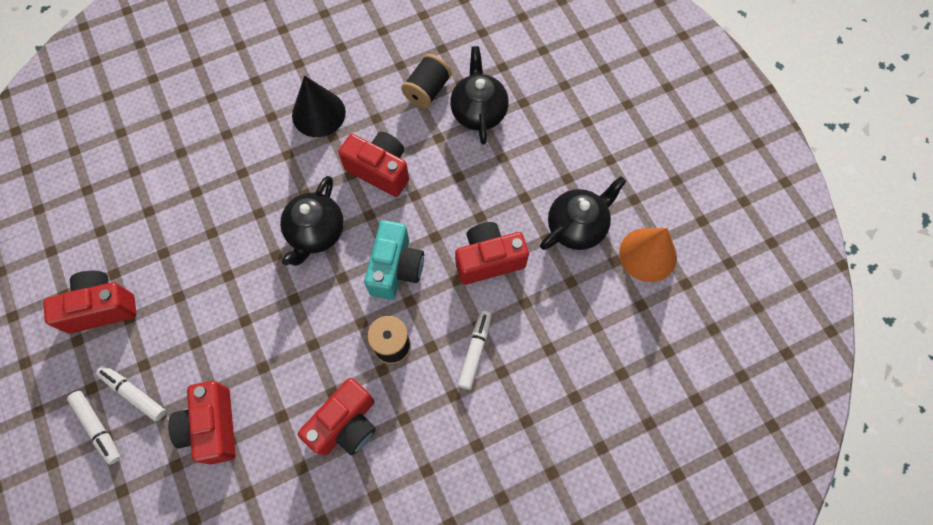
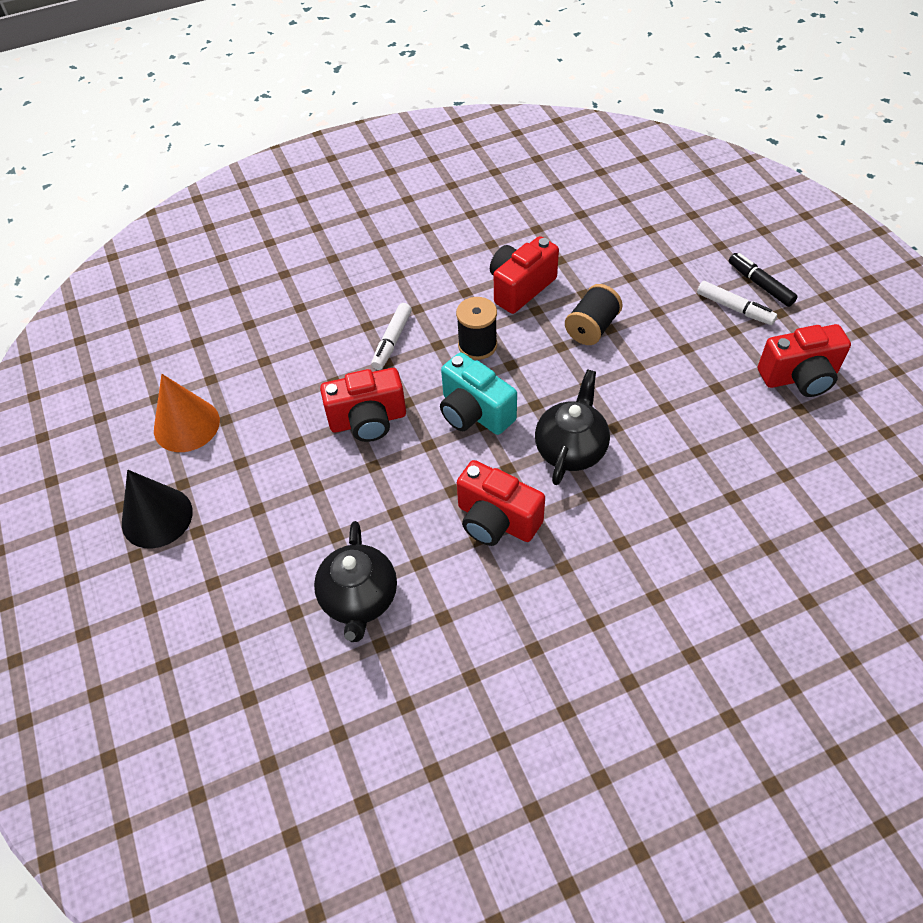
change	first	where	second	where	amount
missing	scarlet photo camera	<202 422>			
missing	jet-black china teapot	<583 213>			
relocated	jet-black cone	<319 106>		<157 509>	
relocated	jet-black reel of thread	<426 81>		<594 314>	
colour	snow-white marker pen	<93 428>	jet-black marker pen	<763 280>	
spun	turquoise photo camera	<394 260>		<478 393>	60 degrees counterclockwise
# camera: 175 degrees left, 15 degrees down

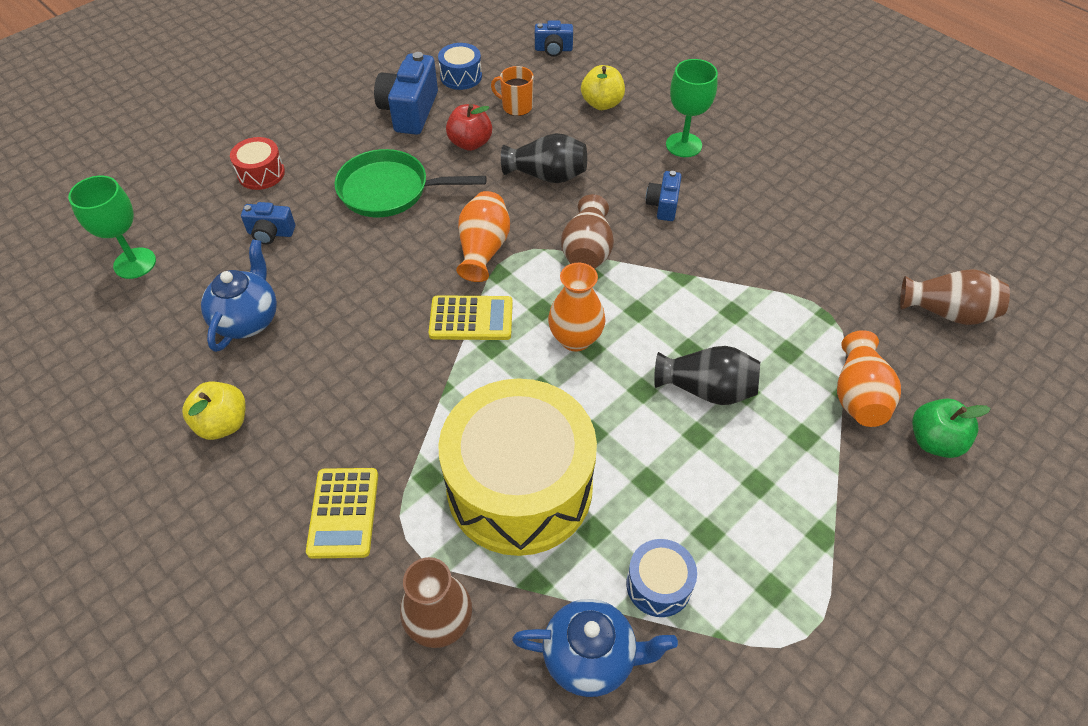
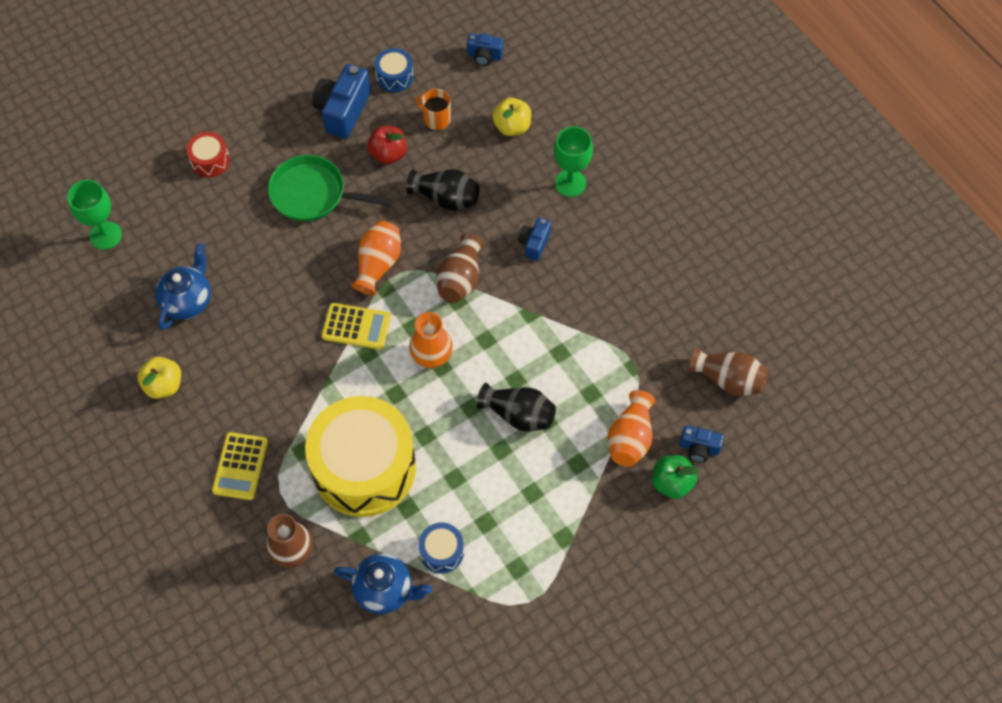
change	first	where	second	where	amount
relocated	royal blue photo camera	<268 223>		<702 443>	
# camera: 10 degrees right, 10 degrees up

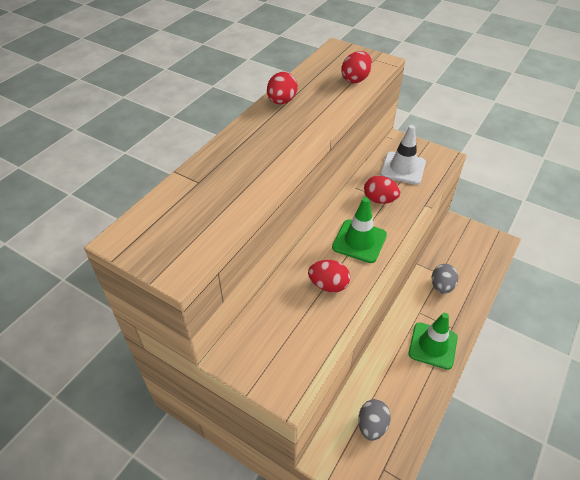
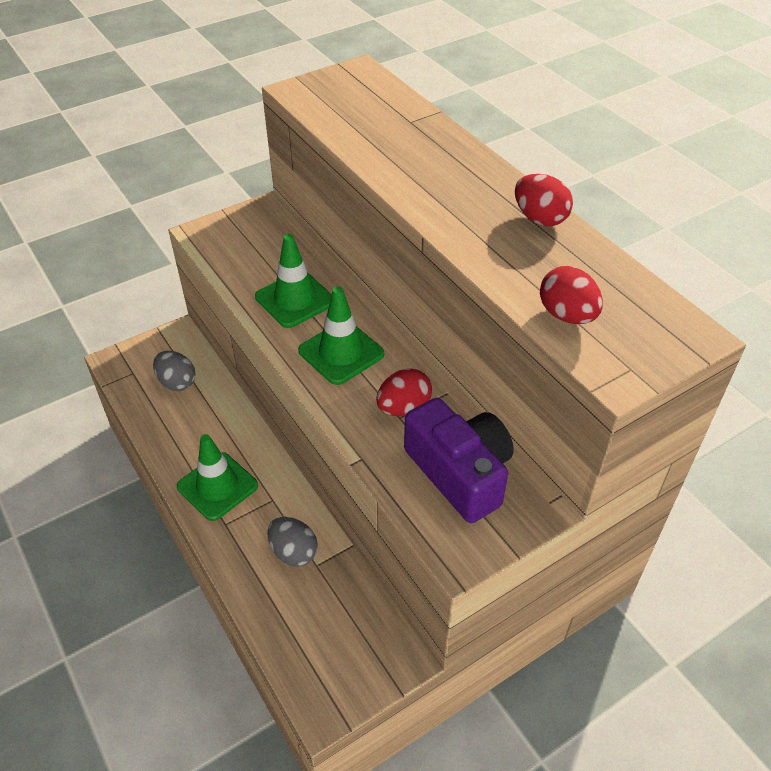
change	first	where	second	where	amount
exchanged	scarlet toy egg	<329 276>	emerald safety cone	<293 281>	
exchanged	snow-white safety cone	<403 155>	royal purple photo camera	<459 460>	
# camera: 115 degrees right, 0 degrees up

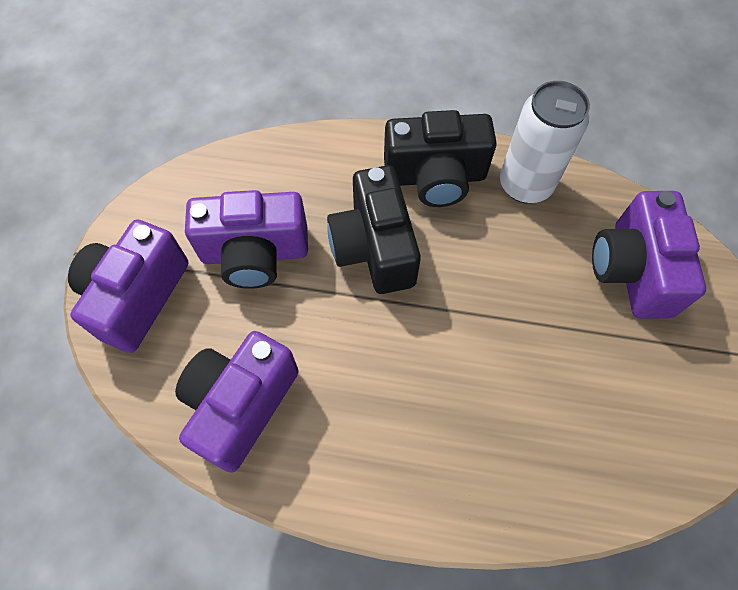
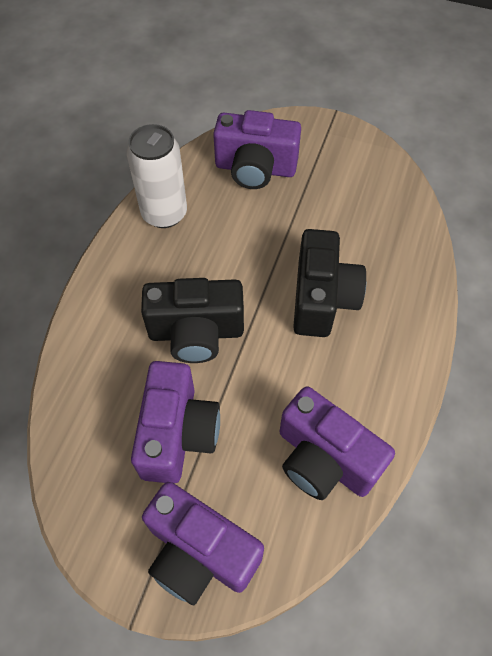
change	first	where	second	where	amount
relocated	jet-black photo camera	<440 158>		<329 283>	
# camera: 80 degrees left, 5 degrees down

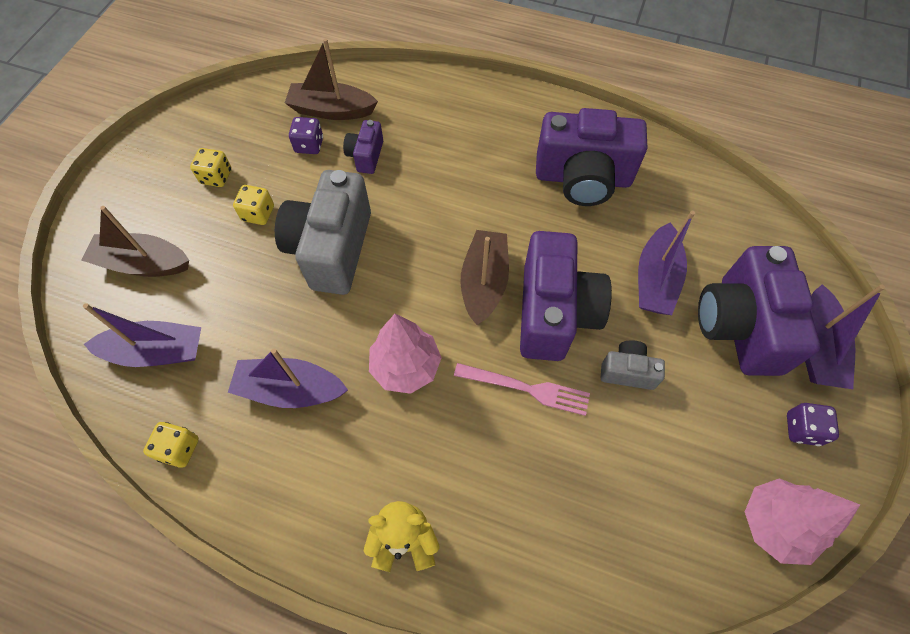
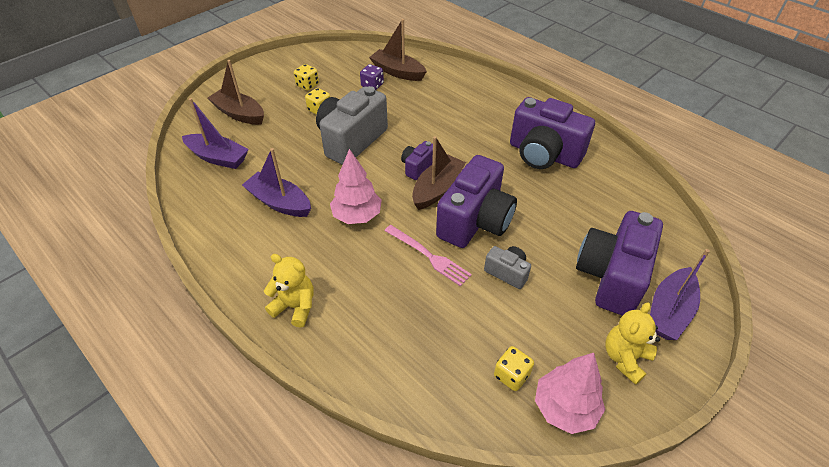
change	first	where	second	where	amount
missing	royal purple sailboat	<666 263>			
relocated	golden dice	<171 445>		<514 368>	
relocated	royal purple photo camera	<363 147>		<417 160>	
exchanged	royal purple dice	<813 424>	golden stuffed bear	<632 344>	
# camera: 25 degrees right, 15 degrees down

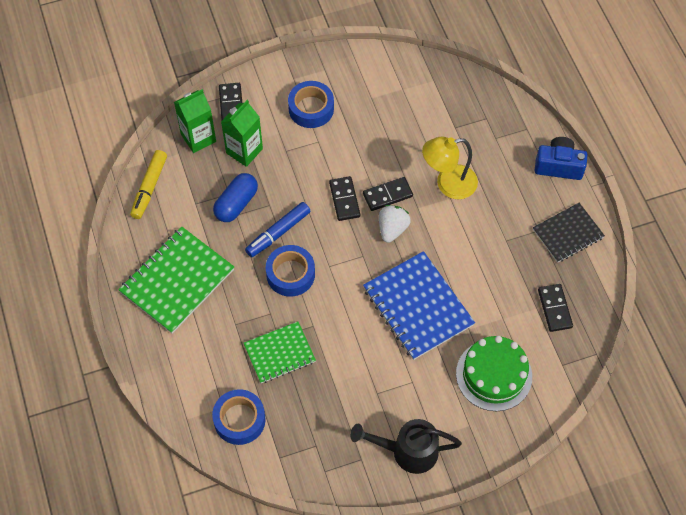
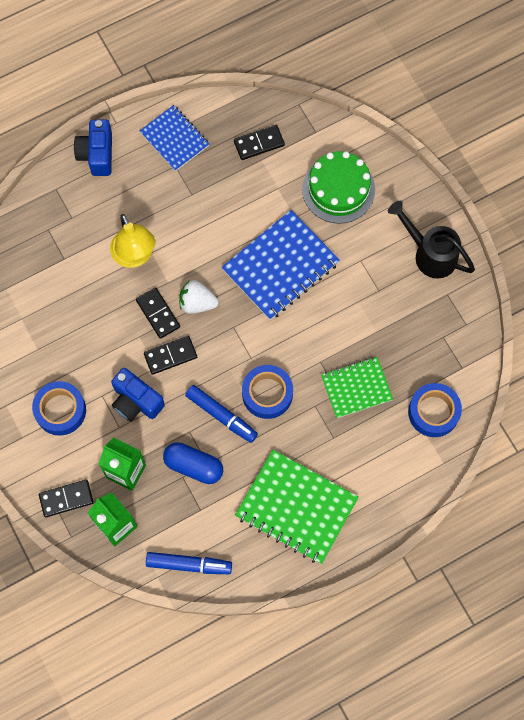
change	first	where	second	where	amount
appeared			royal blue photo camera	<138 395>	
colour	golden marker pen	<148 184>	royal blue marker pen	<189 563>	
colour	jet-black exercise book	<569 233>	royal blue exercise book	<174 138>	
spun	emerald exercise book	<280 352>		<357 387>	75 degrees counterclockwise
spun	jet-black watering can	<406 446>		<431 239>	135 degrees clockwise
# camera: 100 degrees left, 10 degrees up

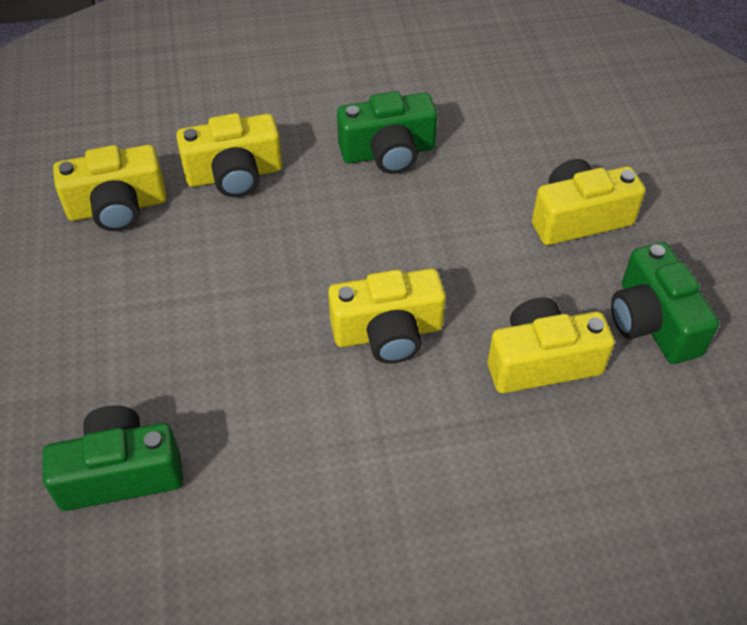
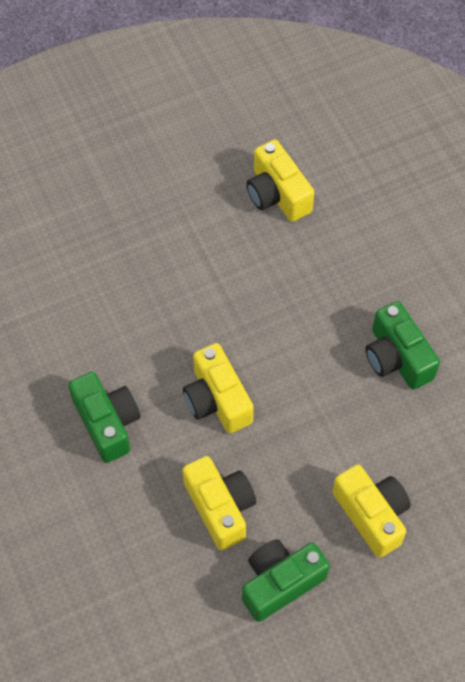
change	first	where	second	where	amount
missing	golden photo camera	<229 155>			
relocated	emerald photo camera	<112 458>		<104 417>	
# camera: 75 degrees right, 10 degrees up

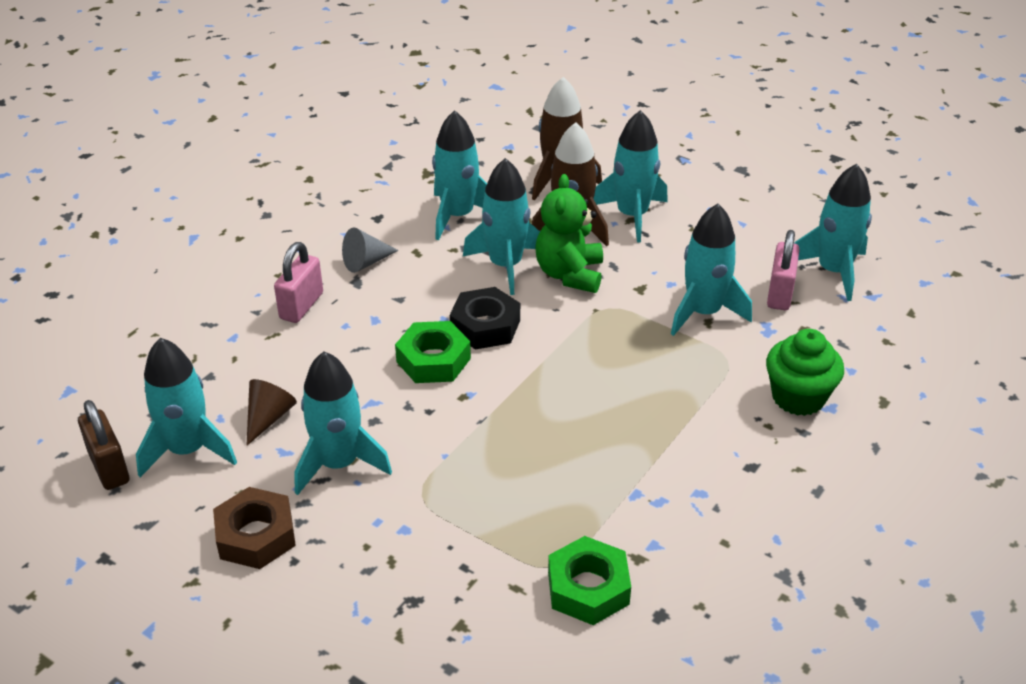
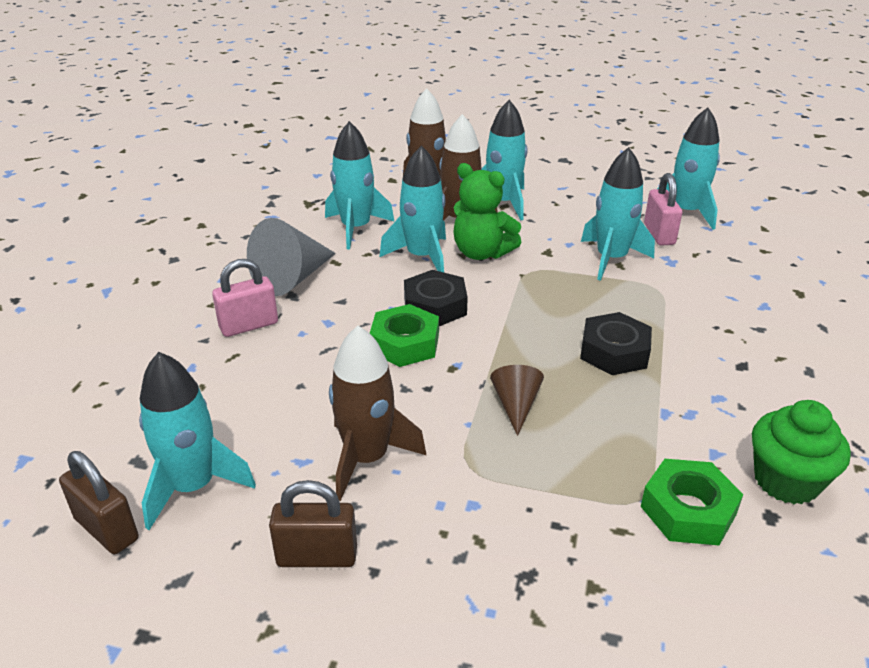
change	first	where	second	where	amount
appeared			jet-black hexagon nut	<616 343>	
relocated	brown cone	<272 412>		<517 400>	
relocated	emerald cupcake	<805 372>		<801 452>	
exchanged	brown hexagon nut	<254 528>	brown lock	<313 523>	
colour	turquoise spaceship	<343 423>	brown spaceship	<378 413>	
spun	rosy lock	<298 282>		<245 298>	60 degrees clockwise
spun	emerald stuffed bear	<569 233>		<487 211>	45 degrees counterclockwise
size	gray cone	<370 250>		<291 257>	x1.74
# camera: 20 degrees left, 5 degrees down

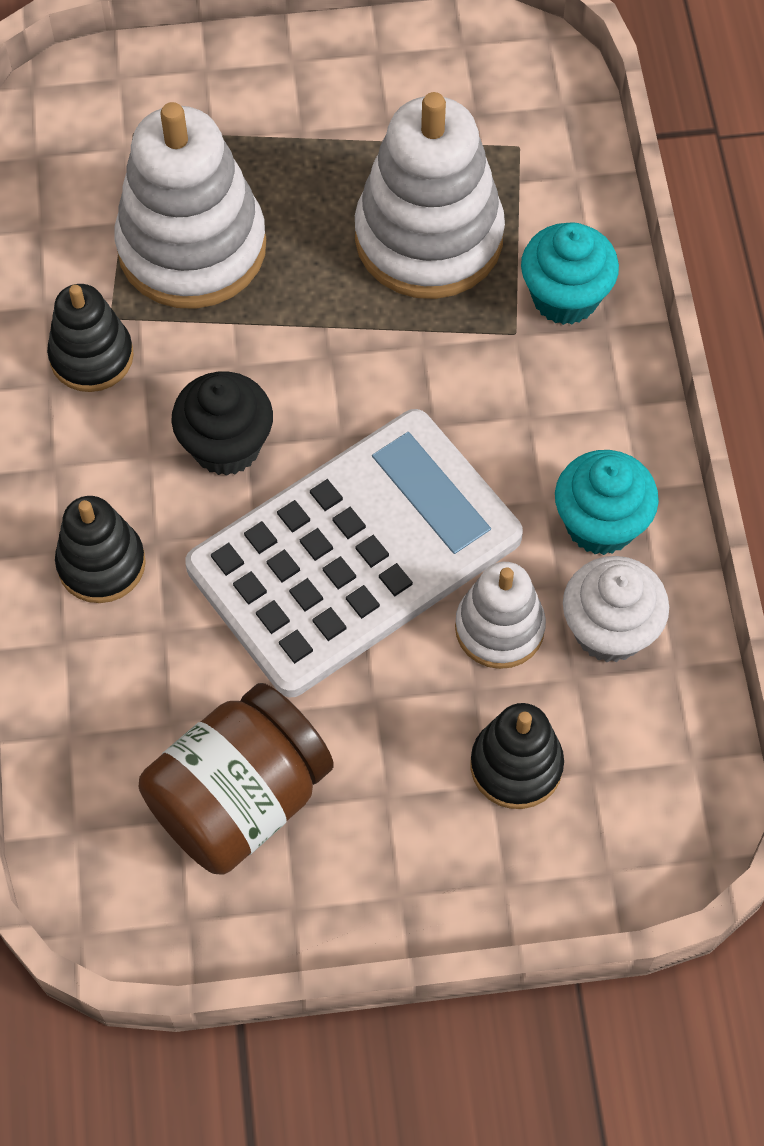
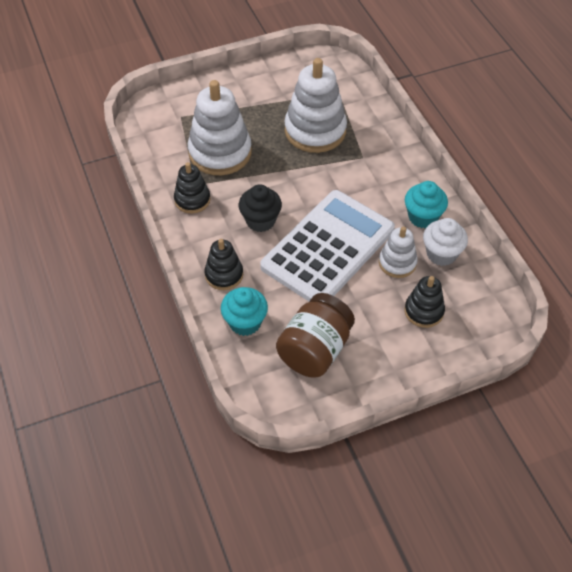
change	first	where	second	where	amount
relocated	turquoise cupcake	<570 273>		<244 311>	
# camera: 15 degrees left, 10 degrees down

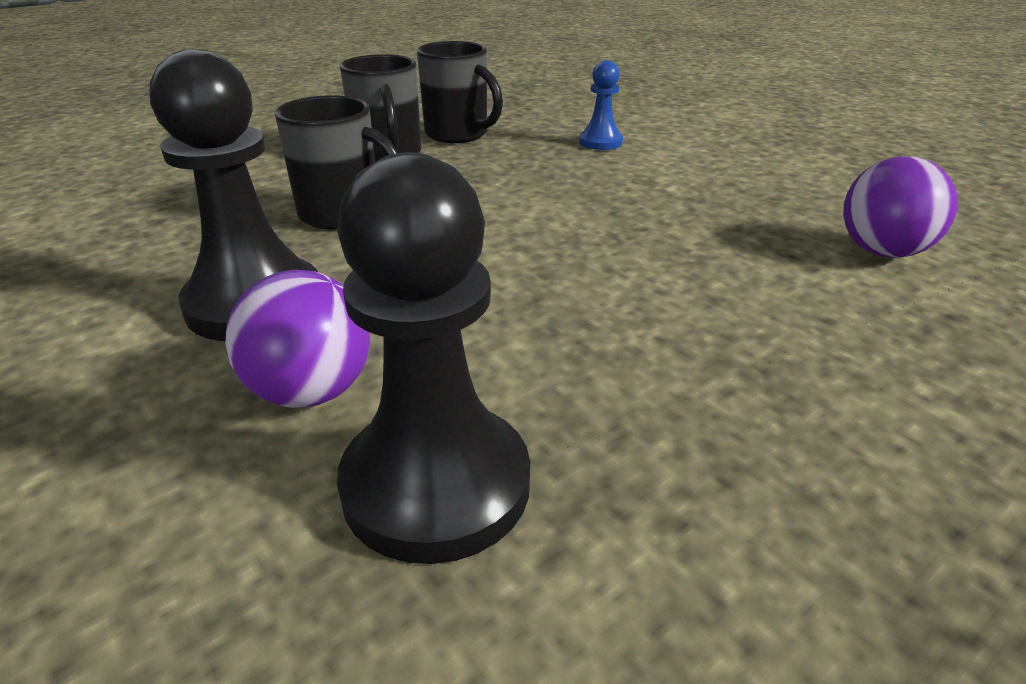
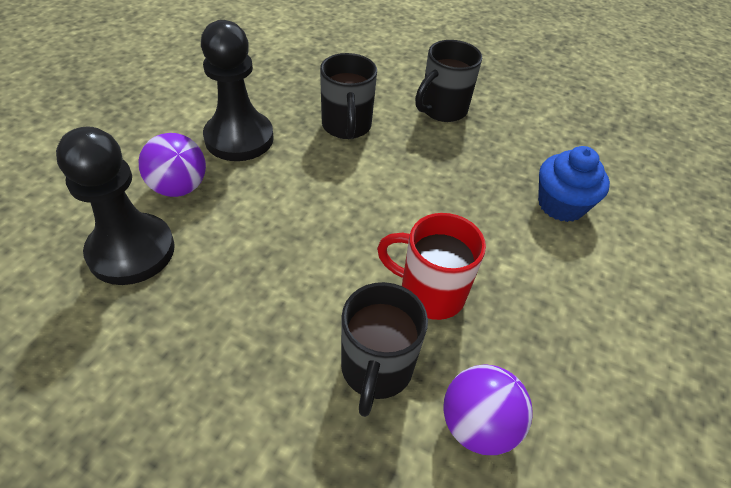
change	first	where	second	where	amount
appeared			scarlet coffee mug	<431 266>	
relocated	jet-black coffee mug	<460 92>		<384 349>	
exchanged	royal blue game pawn	<601 105>	royal blue cupcake	<574 184>	
# camera: 60 degrees right, 15 degrees up

